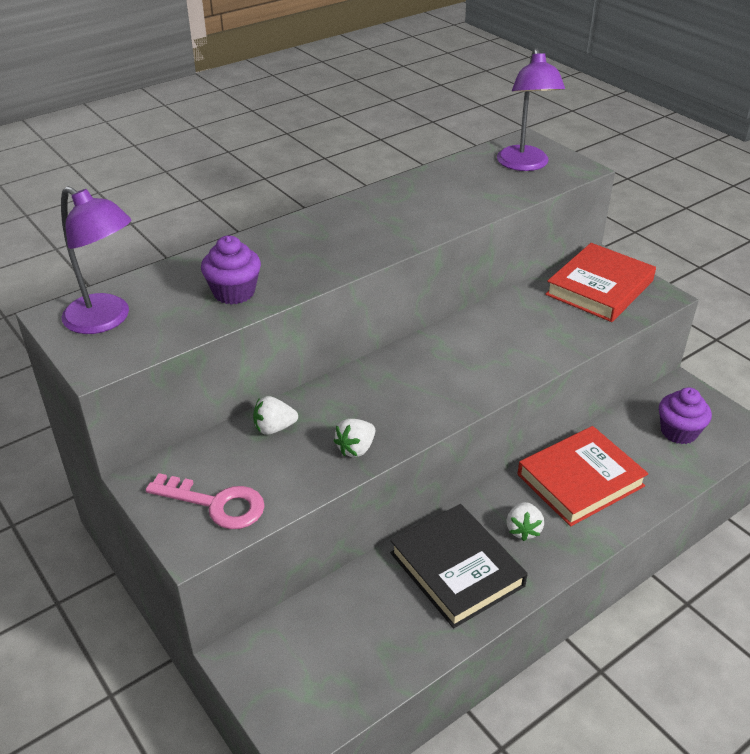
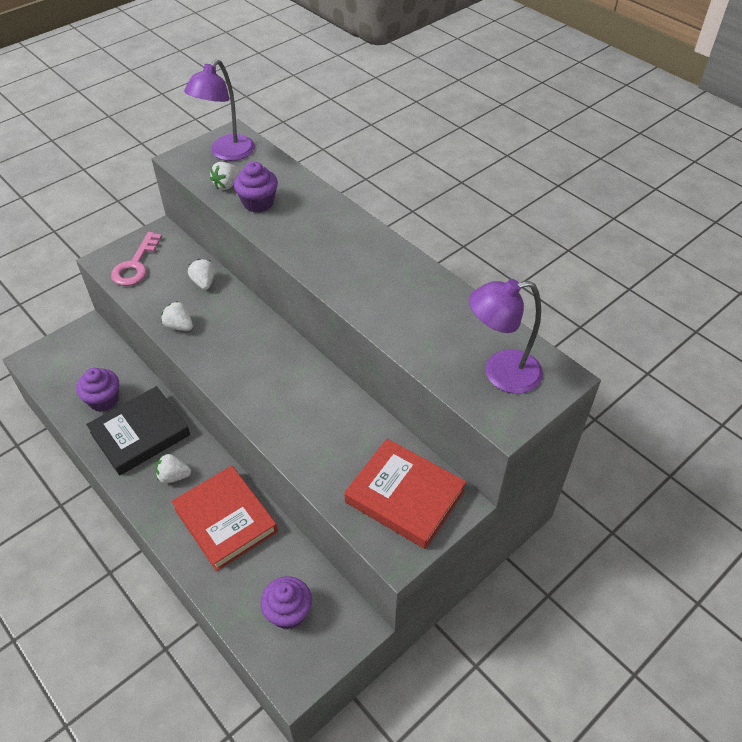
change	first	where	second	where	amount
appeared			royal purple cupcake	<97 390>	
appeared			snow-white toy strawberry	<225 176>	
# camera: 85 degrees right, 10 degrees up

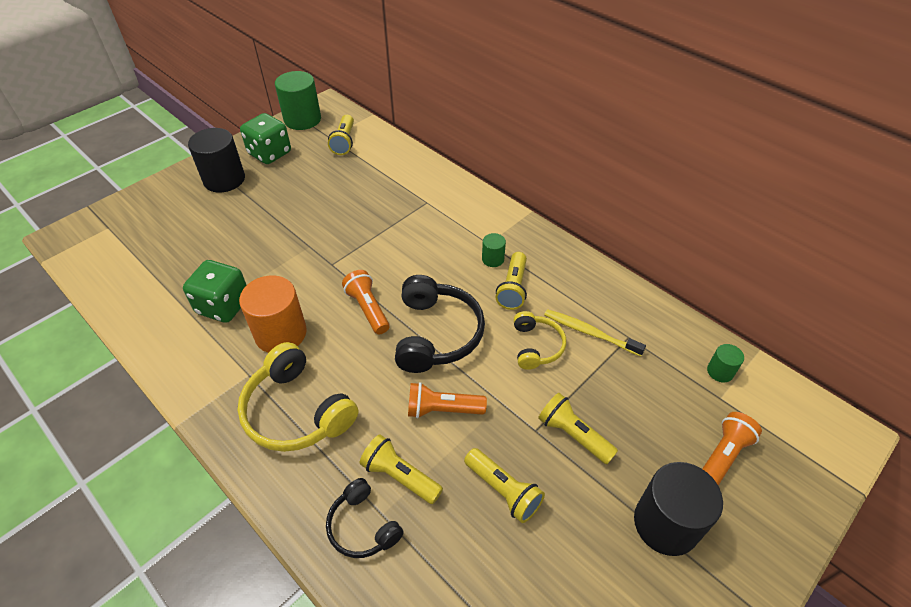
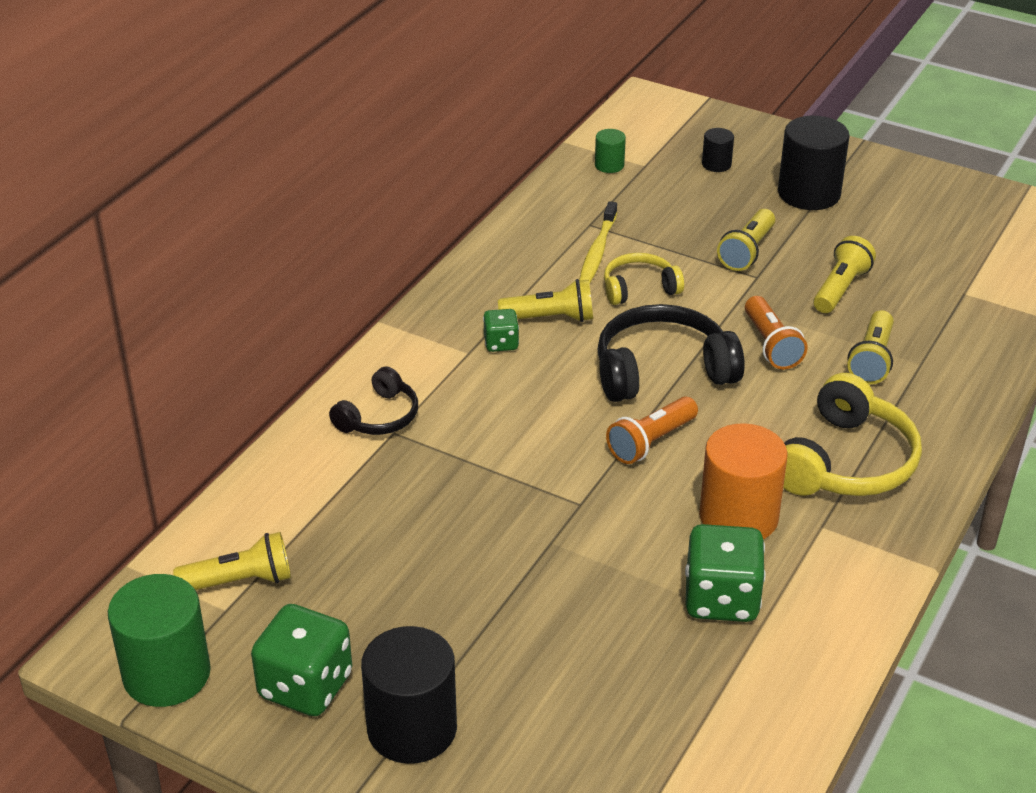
change	first	where	second	where	amount
relocated	jet-black headphones	<365 518>		<373 400>	
exchanged	emerald cylinder shape	<494 250>	emerald dice	<501 330>	
exchanged	orange-coloured torch	<732 449>	jet-black cylinder shape	<718 150>	
# camera: 105 degrees left, 10 degrees down

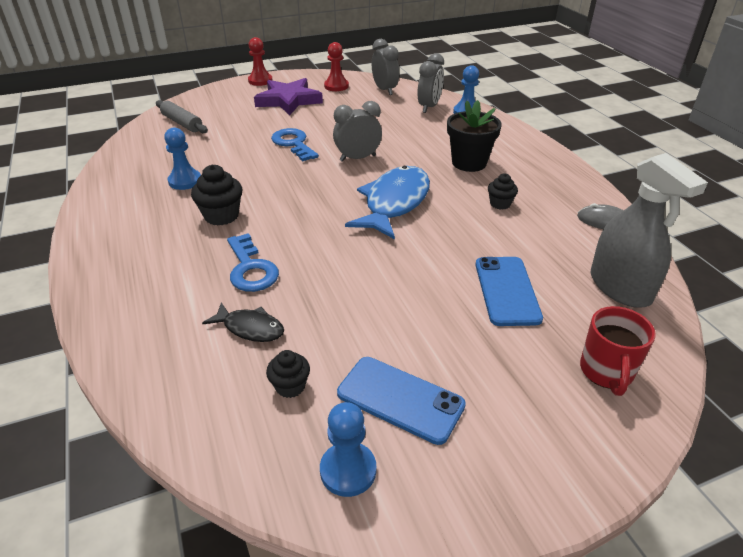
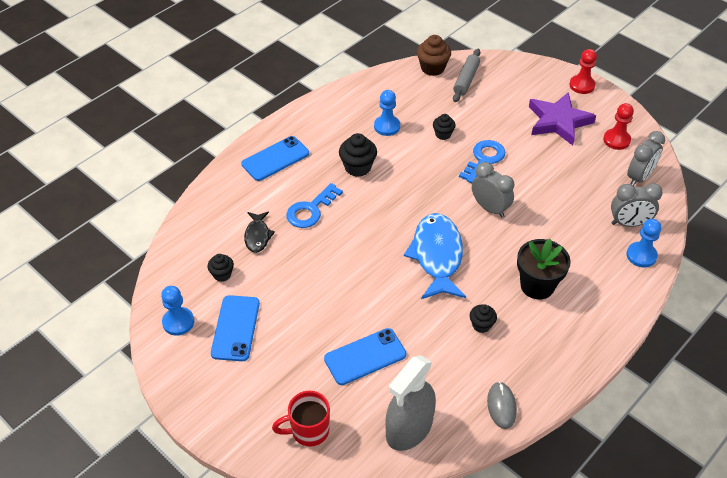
change	first	where	second	where	amount
appeared			royal blue phone	<275 158>	
appeared			brown cupcake	<434 55>	
appeared			jet-black cupcake	<444 127>	
spun	royal blue toy fish	<387 202>		<435 256>	90 degrees counterclockwise
# camera: 65 degrees right, 10 degrees up

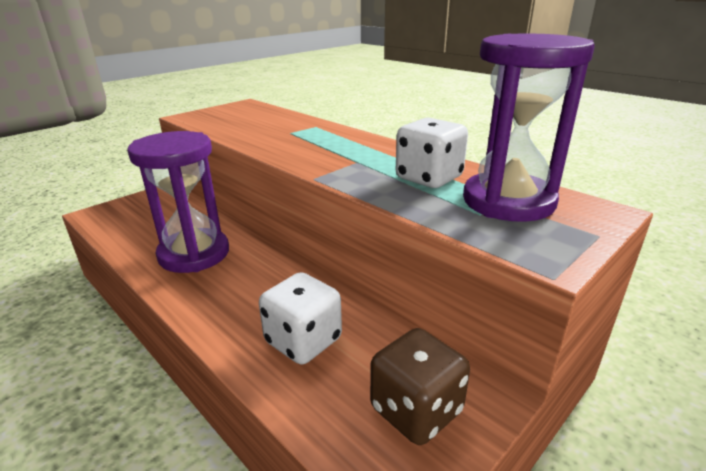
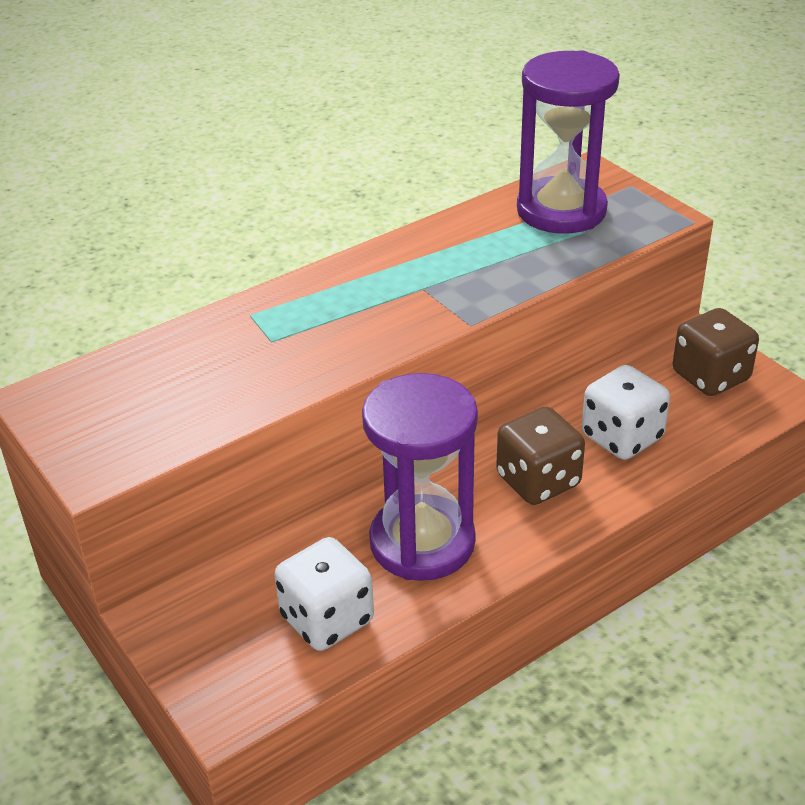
change	first	where	second	where	amount
appeared			brown dice	<540 456>	
relocated	snow-white dice	<432 152>		<324 594>	
# camera: 80 degrees left, 10 degrees up

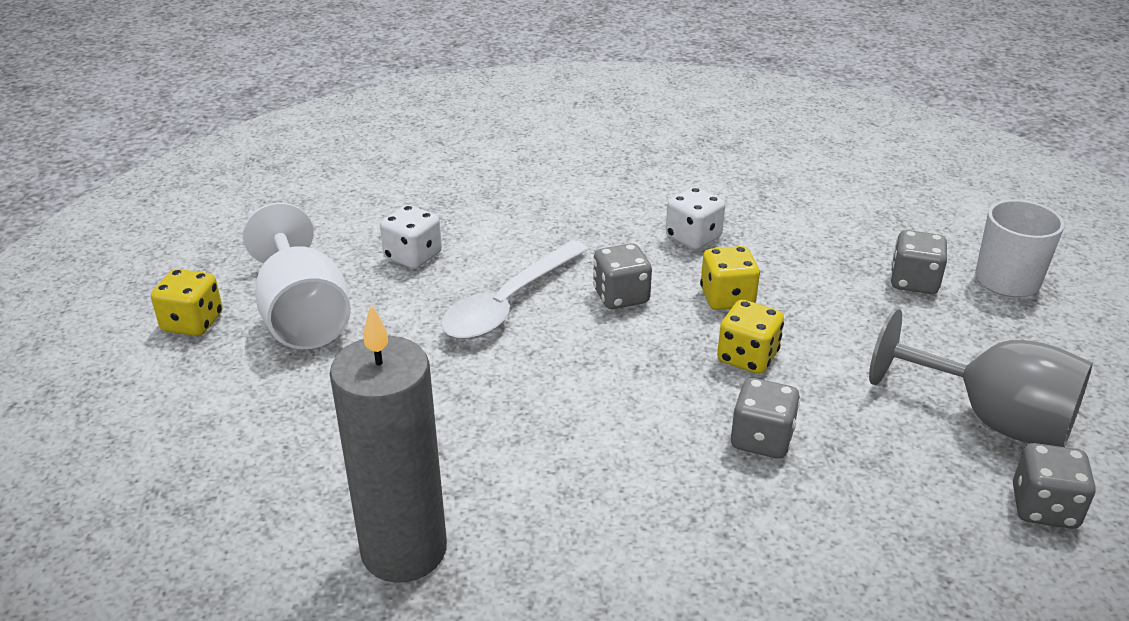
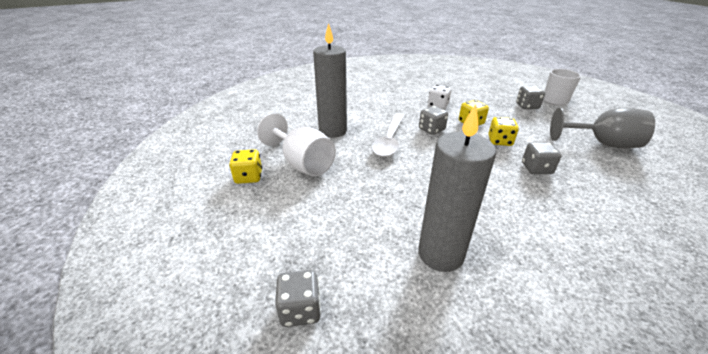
change	first	where	second	where	amount
relocated	gray dice	<1054 486>		<298 298>	
exchanged	snow-white dice	<411 237>	gray pillar candle	<330 80>	
# camera: 20 degrees left, 0 degrees up

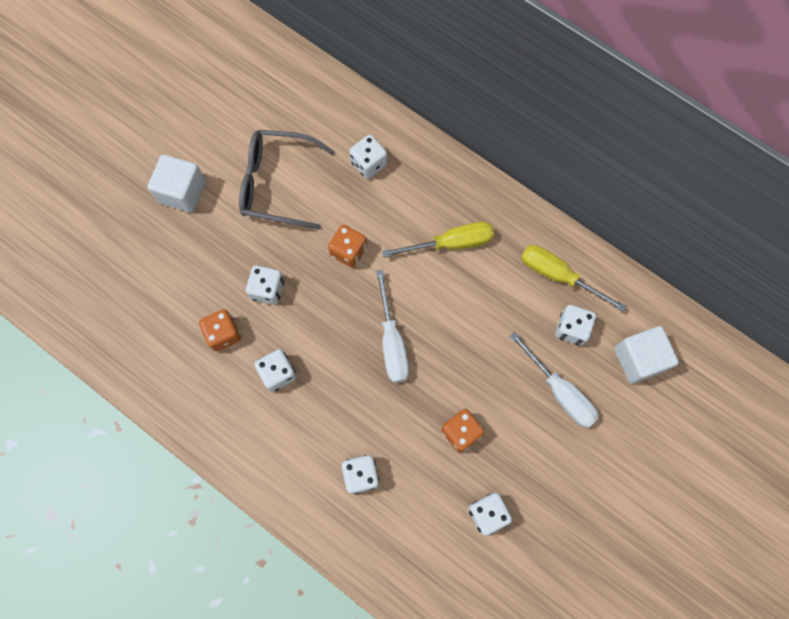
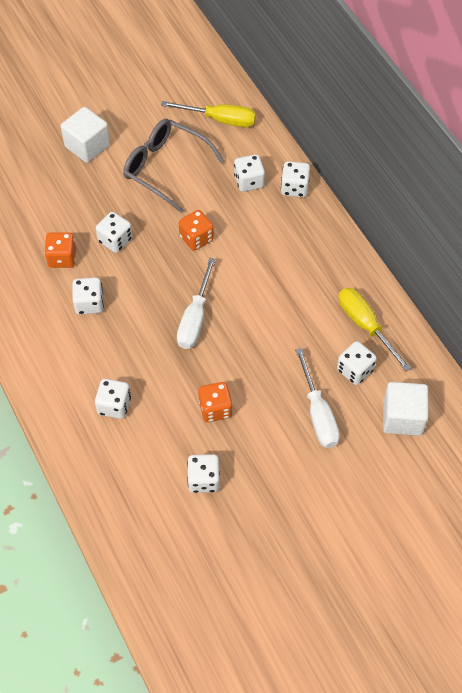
change	first	where	second	where	amount
appeared			snow-white dice	<295 179>	
relocated	golden hand screwdriver	<438 240>		<208 114>	
# camera: 25 degrees right, 15 degrees down

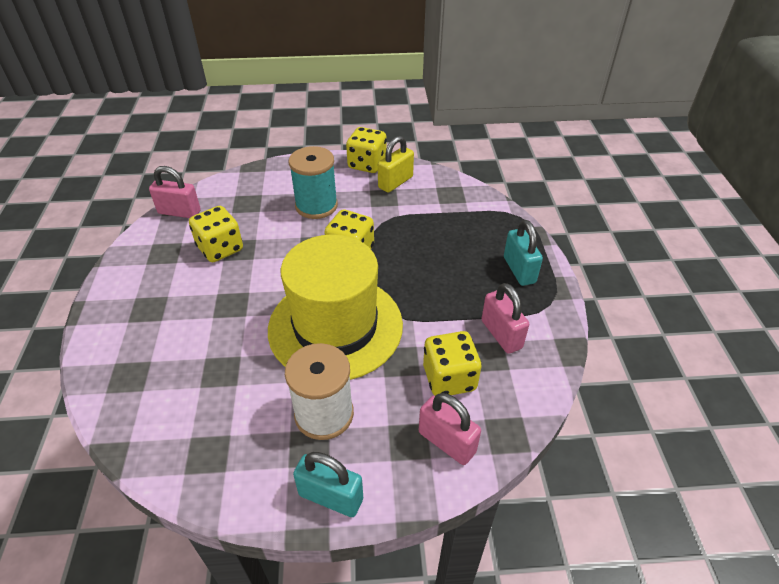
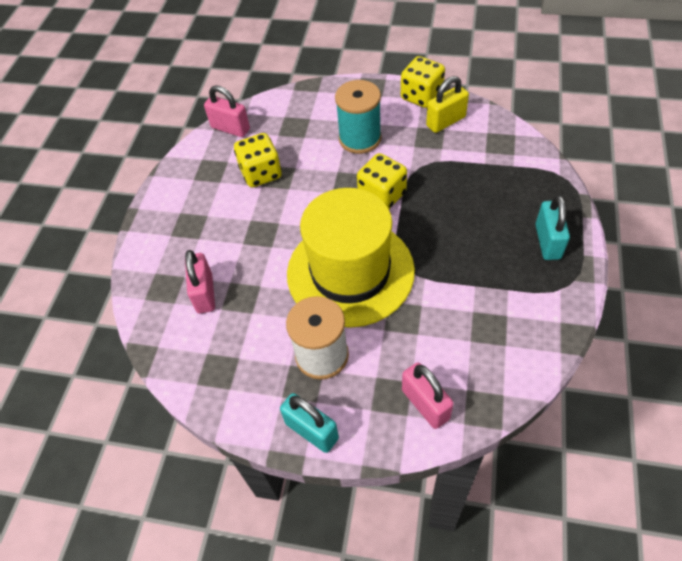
change	first	where	second	where	amount
missing	golden dice	<452 363>			
relocated	rosy lock	<505 318>		<200 282>	
# camera: 20 degrees right, 10 degrees up

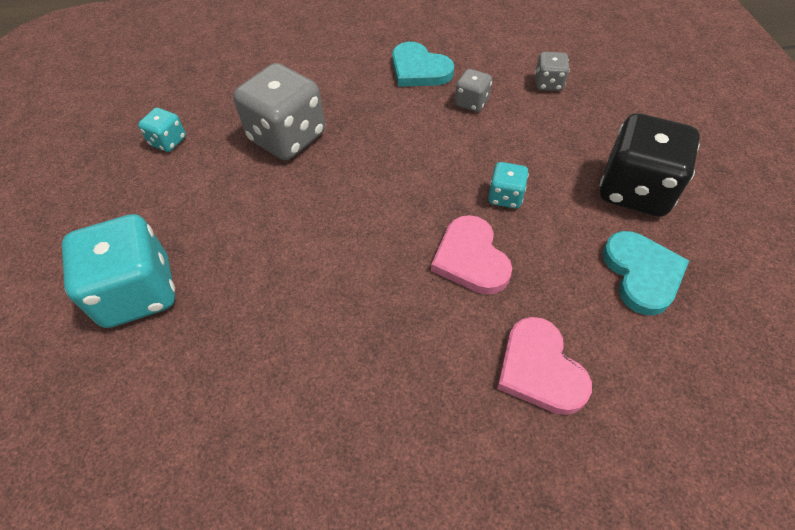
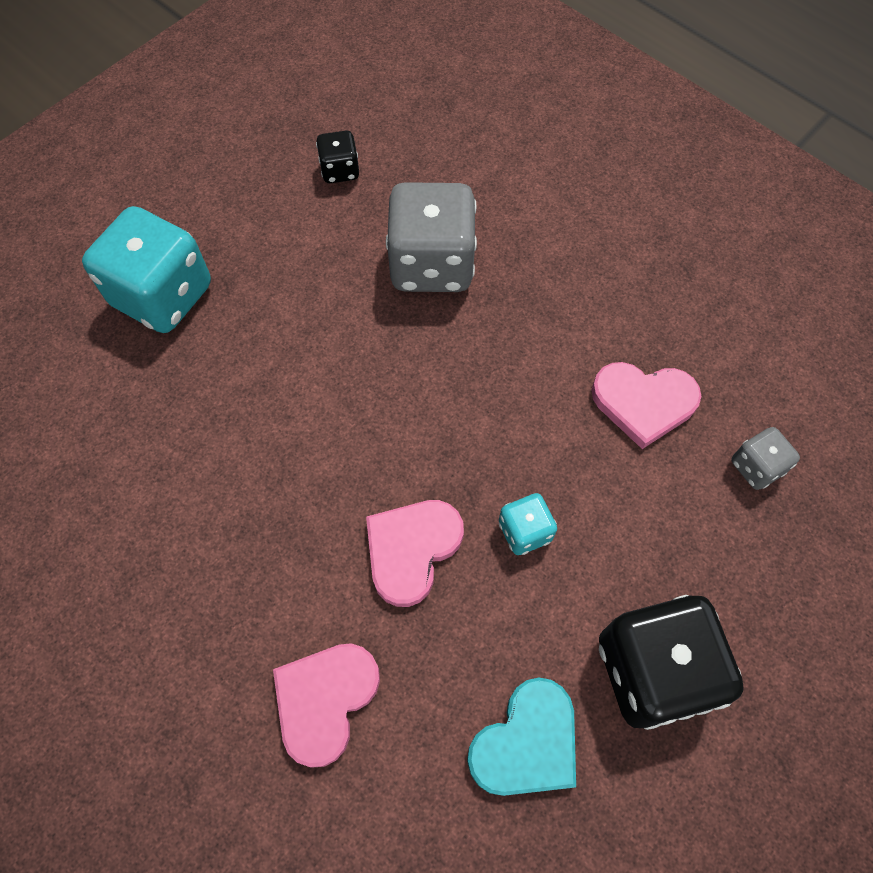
change	first	where	second	where	amount
missing	turquoise love heart	<423 64>			
exchanged	gray dice	<473 90>	rosy love heart	<646 405>	
colour	turquoise dice	<162 130>	jet-black dice	<337 157>	
# camera: 50 degrees right, 10 degrees up

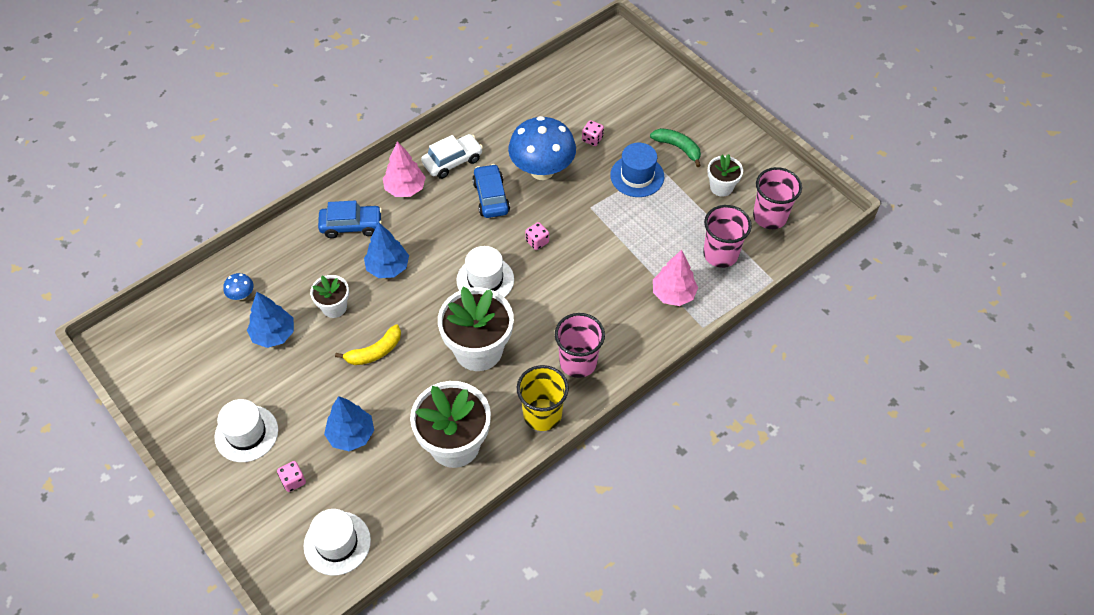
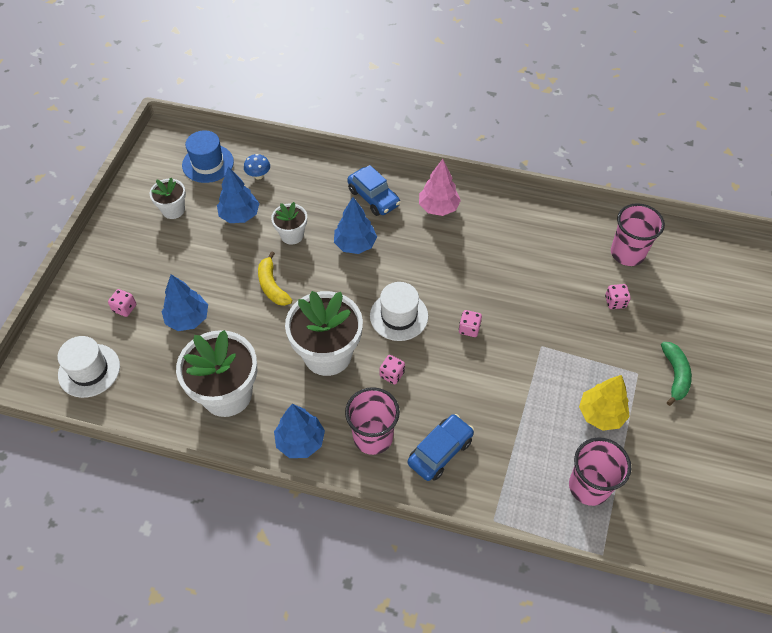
change	first	where	second	where	amount
missing	snow-white hat	<246 430>			
missing	snow-white toy car	<452 156>			
missing	royal blue toadstool	<542 148>			
missing	rosy tree	<675 278>			
appeared			rosy dice	<392 370>	
appeared			golden tree	<604 403>	
relocated	royal blue toy car	<491 191>		<441 447>	
relocated	royal blue hat	<637 170>		<208 156>	
relocated	snow-white plant pot	<725 175>		<168 198>	
relocated	rosy beaker	<777 198>		<638 234>	
exchanged	golden beaker	<543 398>	royal blue tree	<299 431>	
spun	golden banana	<368 344>		<275 278>	45 degrees clockwise
# camera: 55 degrees right, 0 degrees up

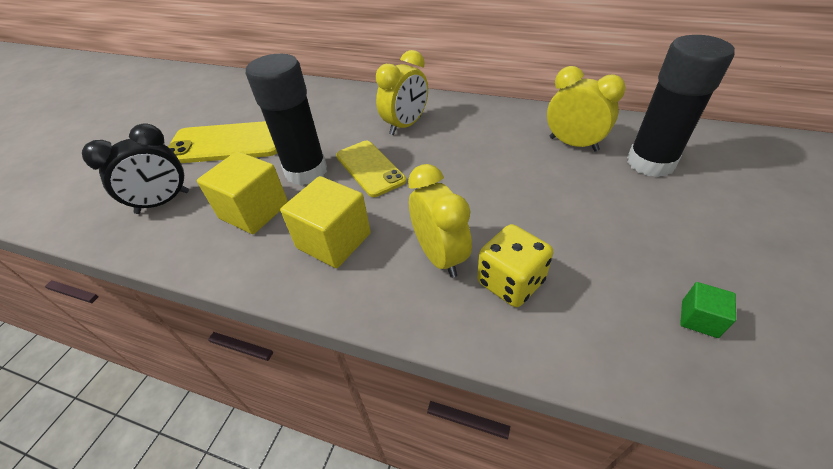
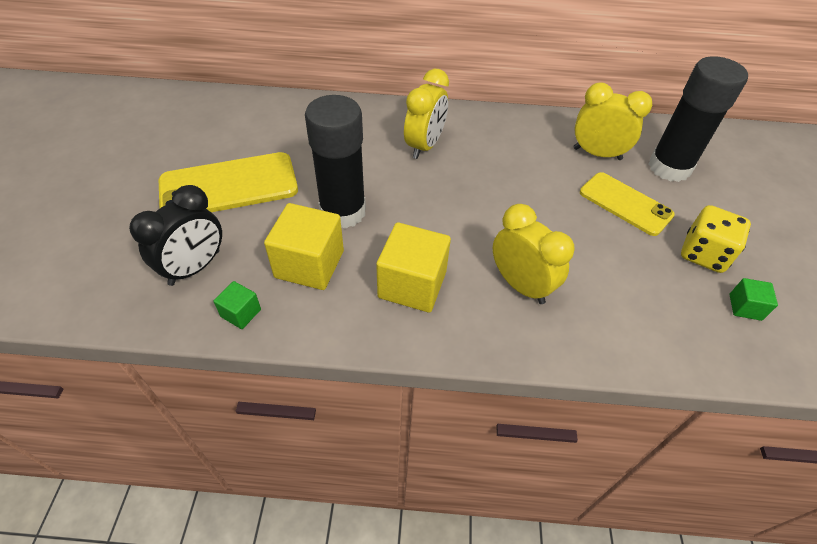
change	first	where	second	where	amount
appeared			emerald cube	<237 305>	
relocated	golden phone	<371 169>		<627 204>	
relocated	golden dice	<515 265>		<716 239>	
# camera: 20 degrees left, 5 degrees up

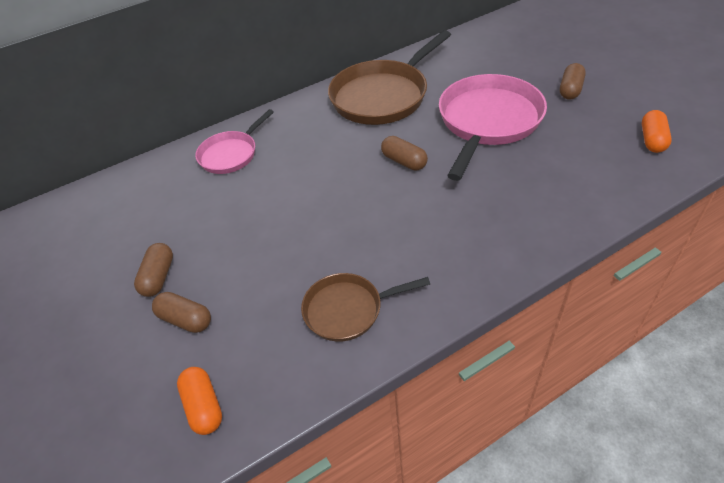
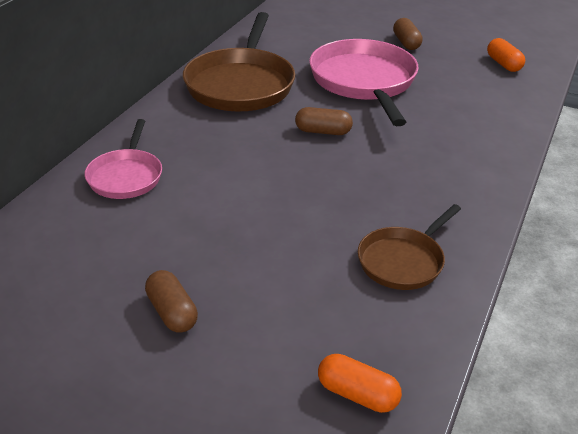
change	first	where	second	where	amount
missing	brown pill	<181 312>			
# camera: 40 degrees left, 10 degrees down

